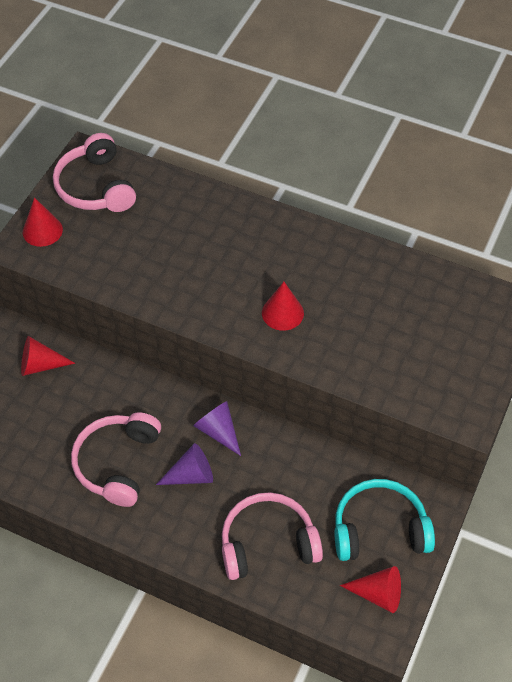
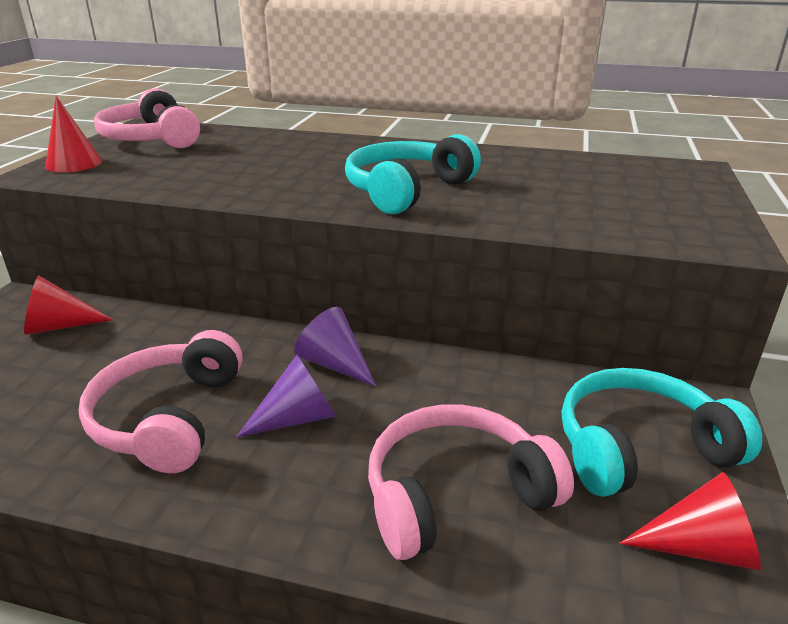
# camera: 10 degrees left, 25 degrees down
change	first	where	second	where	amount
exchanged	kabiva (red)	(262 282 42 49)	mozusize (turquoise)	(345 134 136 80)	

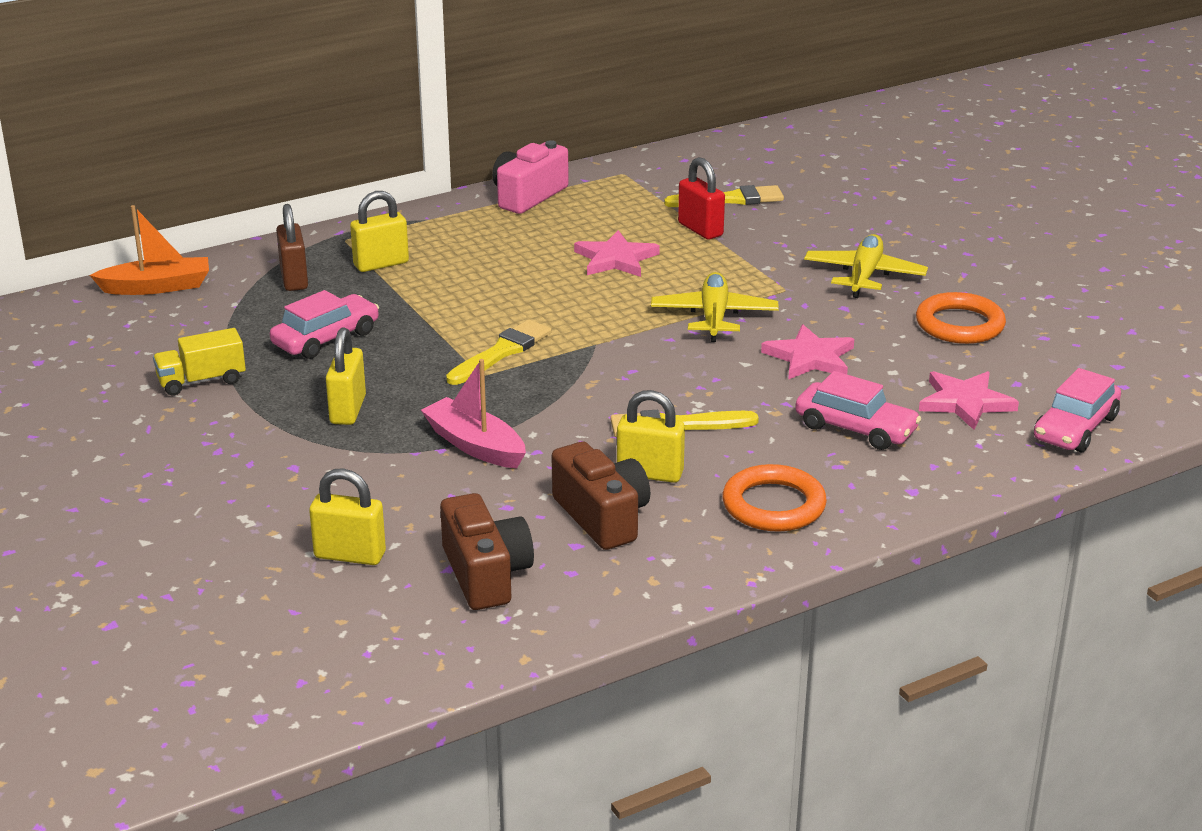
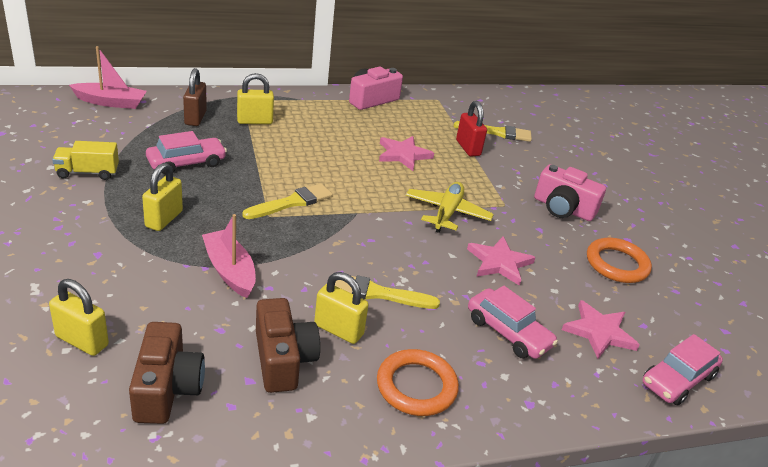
# camera: 10 degrees right, 5 degrees up
change	first	where	second	where	amount
exchanged	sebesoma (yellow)	(804 234 124 64)	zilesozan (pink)	(534 164 72 57)	
colour	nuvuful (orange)	(90 205 119 90)	nuvuful (pink)	(69 46 78 63)	

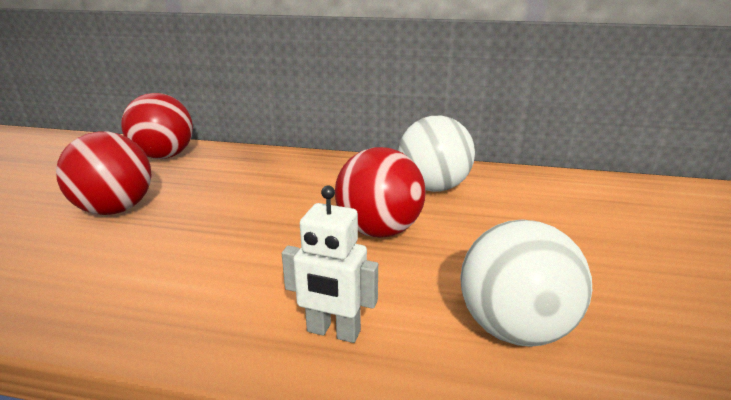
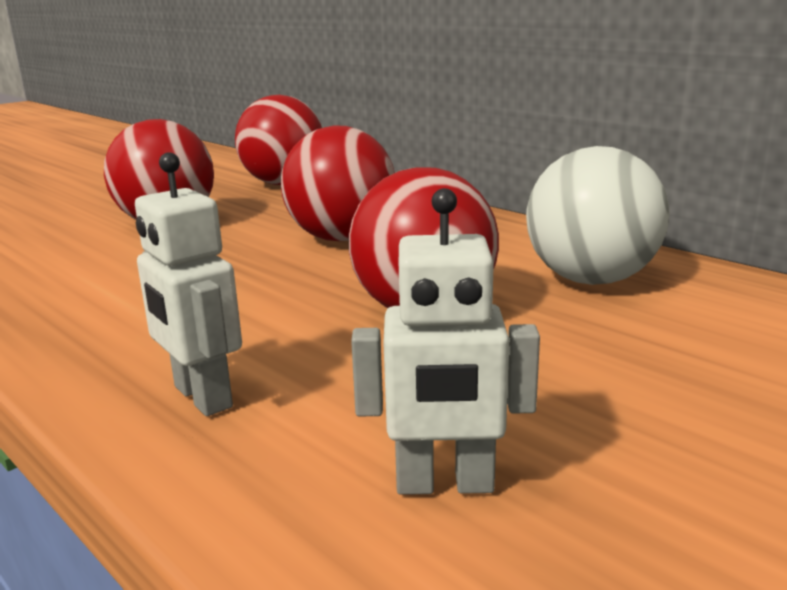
# camera: 35 degrees right, 5 degrees down
change	first	where	second	where	amount
appeared			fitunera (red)	(281 126 114 115)	
exchanged	fitunera (white)	(460 220 132 127)	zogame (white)	(351 188 189 307)	

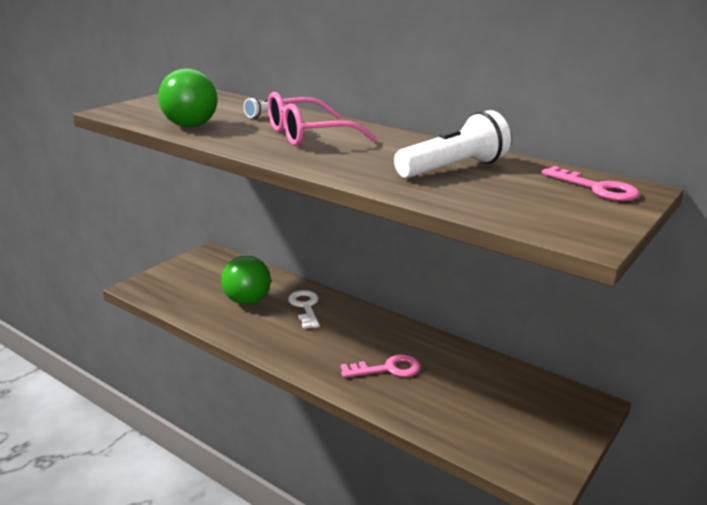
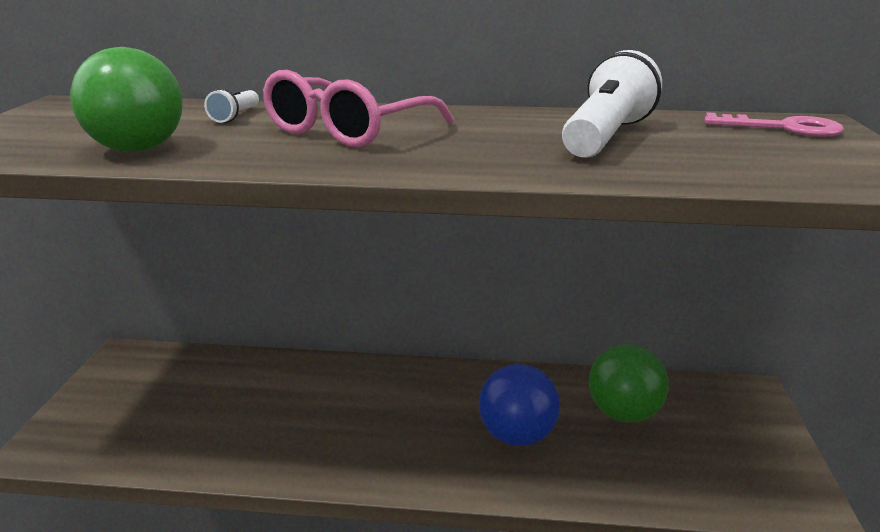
# camera: 30 degrees left, 0 degrees up
change	first	where	second	where	amount
missing	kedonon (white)	(288 290 32 39)			
relocated	fitunera (green)	(221 256 50 49)		(589 344 80 78)	
exchanged	kedonon (pink)	(341 354 80 24)	fitunera (blue)	(479 364 81 82)	

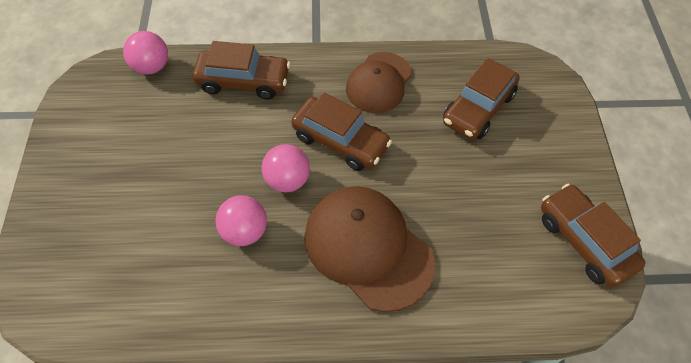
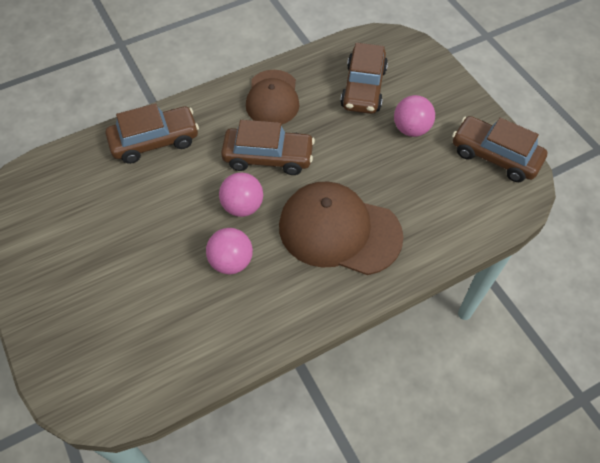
# camera: 25 degrees left, 0 degrees up
change	first	where	second	where	amount
relocated	fitunera (pink)	(123 31 45 44)		(394 95 41 42)	

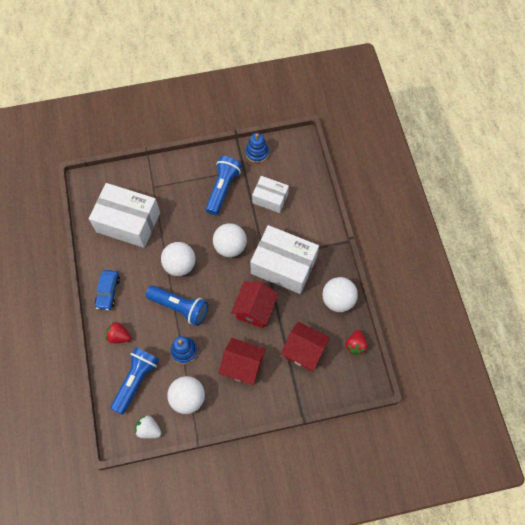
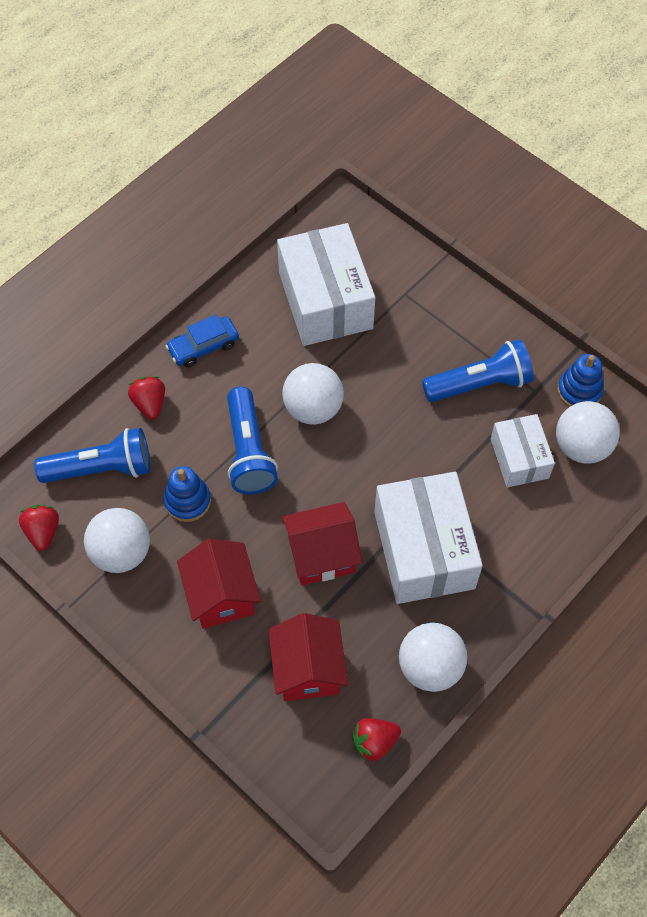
# camera: 55 degrees right, 5 degrees down
change	first	where	second	where	amount
relocated	fitunera (white)	(213 223 34 34)		(556 401 64 63)	
colour	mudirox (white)	(135 415 26 24)	mudirox (red)	(19 505 40 46)	

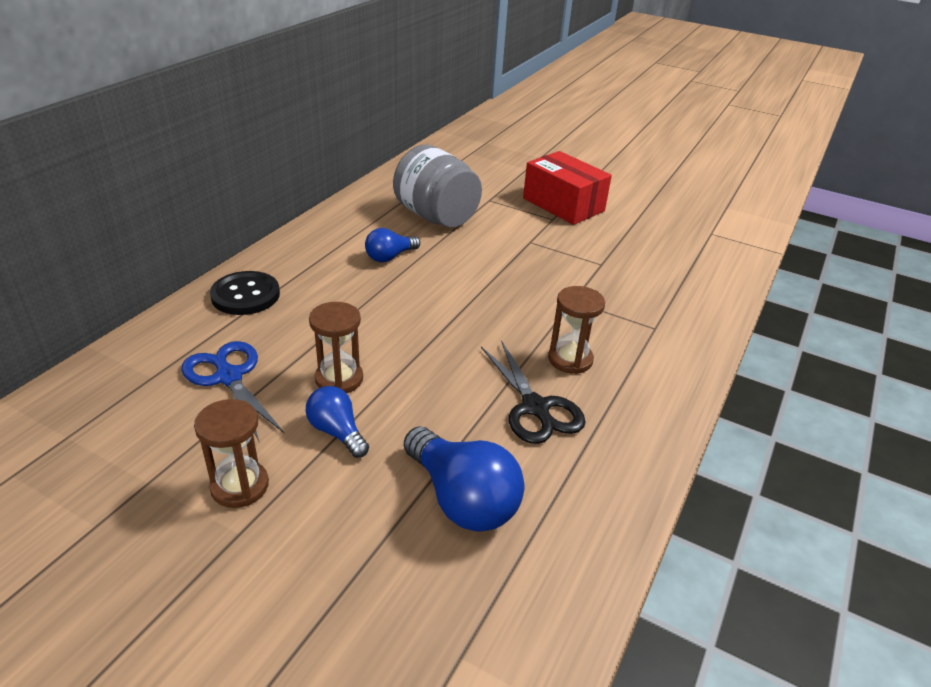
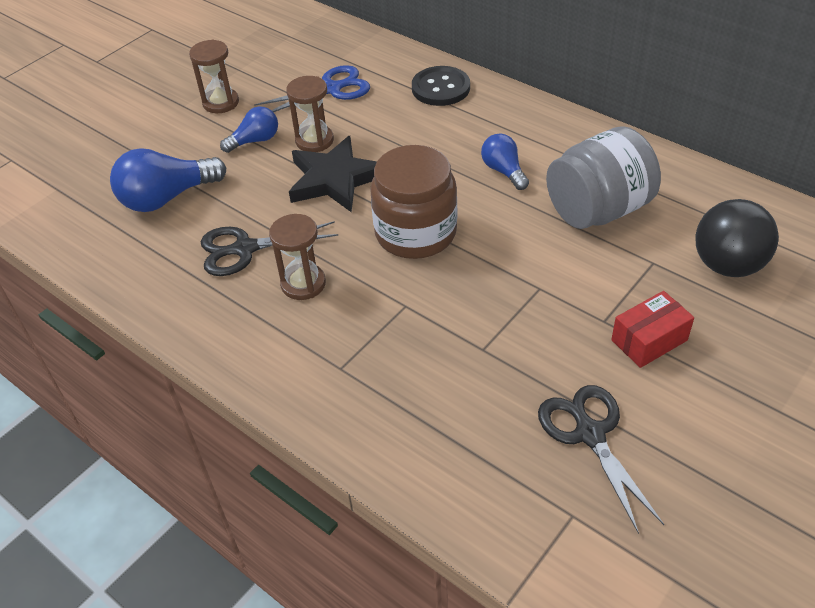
# camera: 105 degrees right, 10 degrees up
change	first	where	second	where	amount
appeared			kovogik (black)	(289 136 88 76)	
appeared			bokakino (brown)	(370 145 87 114)	
appeared			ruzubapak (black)	(538 385 126 149)	
appeared			fitunera (black)	(695 199 84 78)	
size	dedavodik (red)	(523 151 89 74)		(611 291 83 77)	x0.61

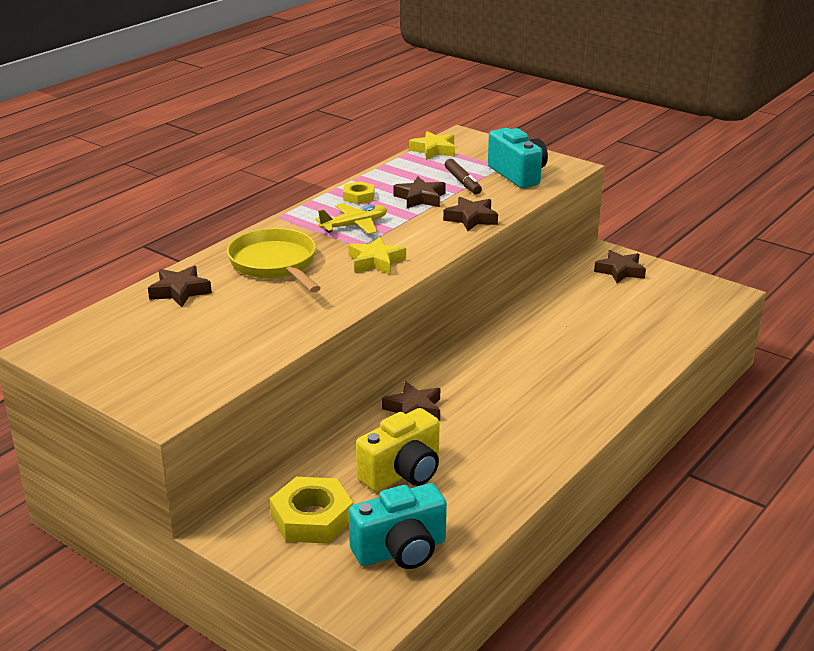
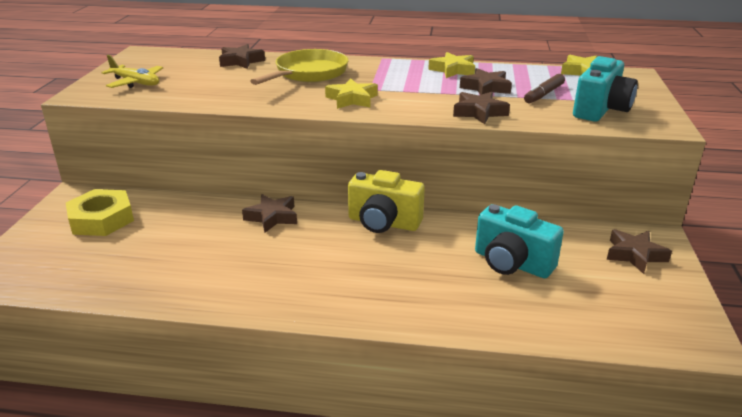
# camera: 60 degrees right, 0 degrees up
change	first	where	second	where	amount
relocated	sebesoma (yellow)	(316 203 71 31)		(101 55 62 33)	
relocated	zilesozan (turquoise)	(349 483 98 86)		(475 204 89 74)	
relocated	zilesozan (yellow)	(356 408 84 84)		(348 170 77 63)	
exchanged	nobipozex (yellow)	(343 181 32 23)	kovogik (yellow)	(428 52 47 26)	

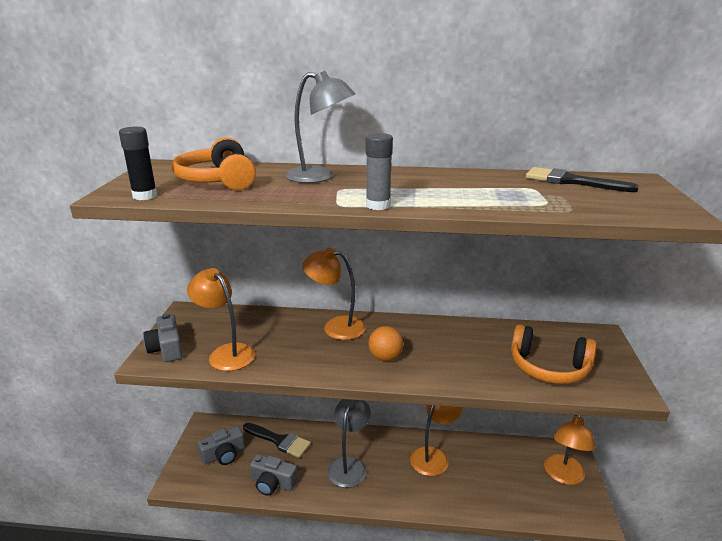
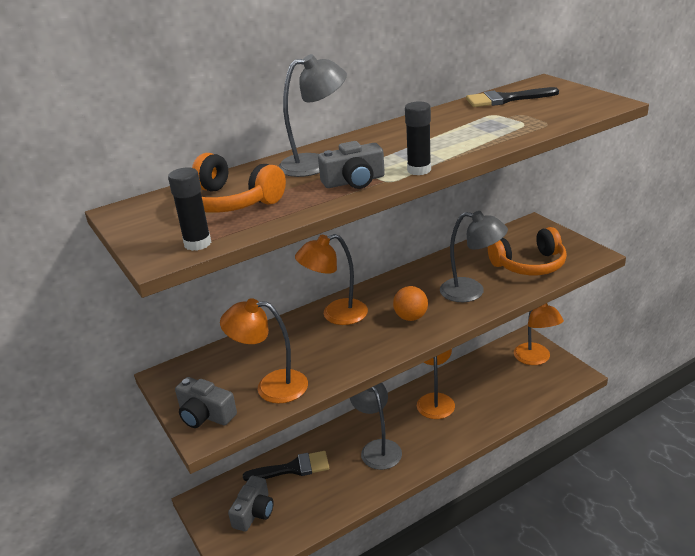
# camera: 35 degrees left, 5 degrees up
change	first	where	second	where	amount
appeared			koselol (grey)	(440 211 68 91)	
relocated	zilesozan (grey)	(250 454 48 42)		(318 141 67 48)	
colour	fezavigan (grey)	(366 133 27 77)	fezavigan (black)	(405 101 26 74)	

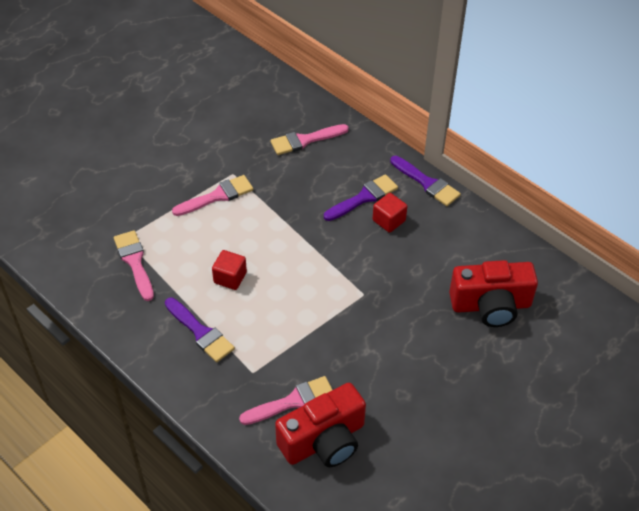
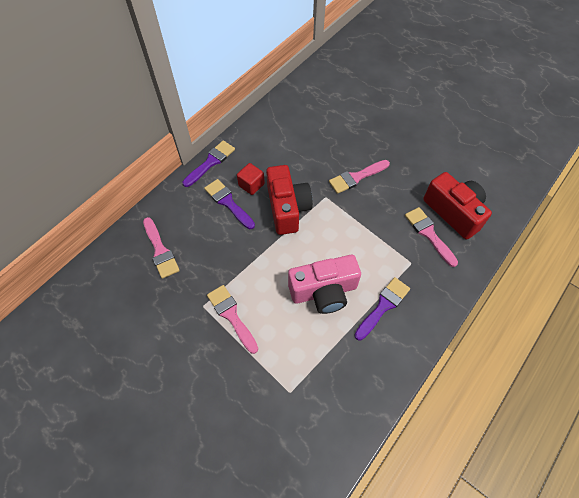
# camera: 95 degrees left, 10 degrees up
change	first	where	second	where	amount
relocated	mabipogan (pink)	(114 230 40 71)		(329 160 61 34)	
relocated	zilesozan (red)	(449 260 89 67)		(266 165 47 70)	
exchanged	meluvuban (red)	(212 250 35 40)	zilesozan (pink)	(288 255 73 59)	

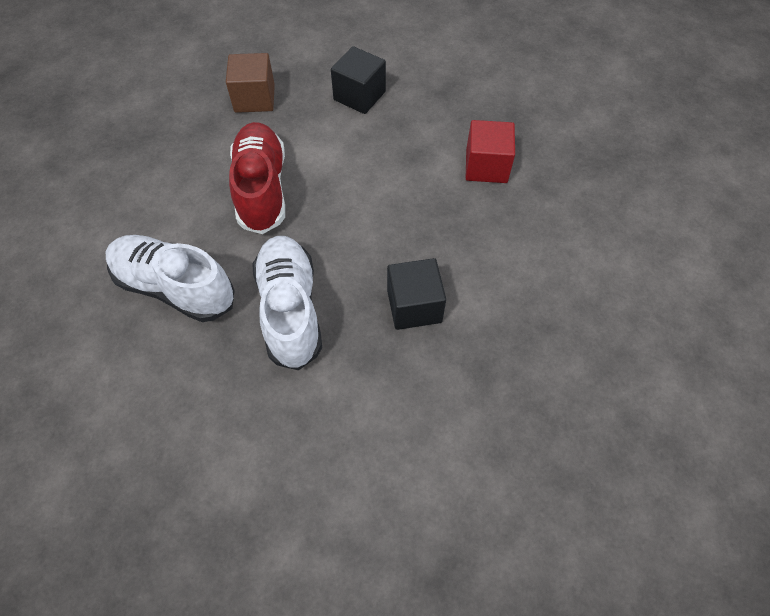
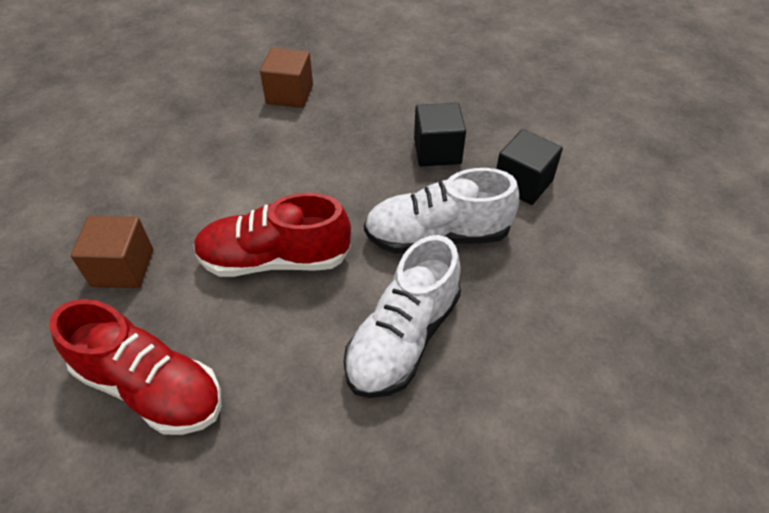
# camera: 85 degrees left, 10 degrees down
change	first	where	second	where	amount
appeared			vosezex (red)	(49 299 172 136)	
relocated	meluvuban (black)	(331 46 55 68)		(496 129 67 76)	
colour	meluvuban (red)	(466 120 49 63)	meluvuban (brown)	(260 48 53 60)	

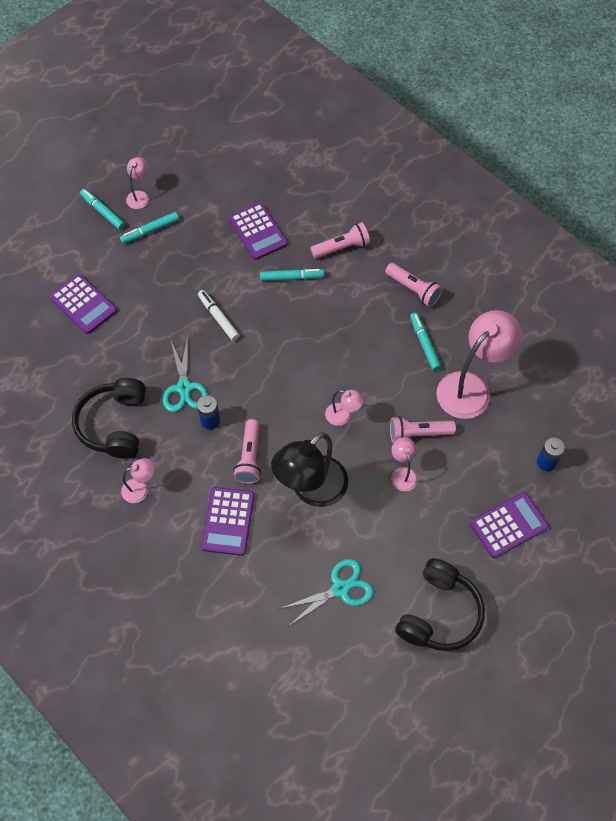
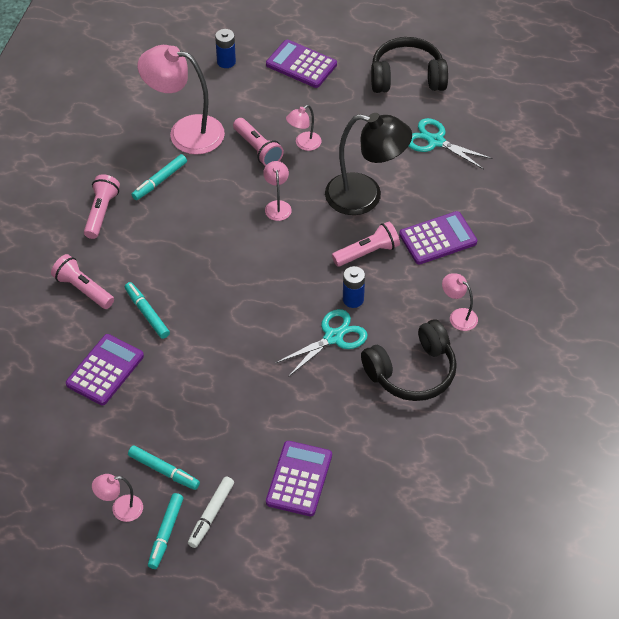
# camera: 120 degrees left, 10 degrees down
change	first	where	second	where	amount
relocated	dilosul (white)	(198 290 42 51)		(188 477 46 71)	

